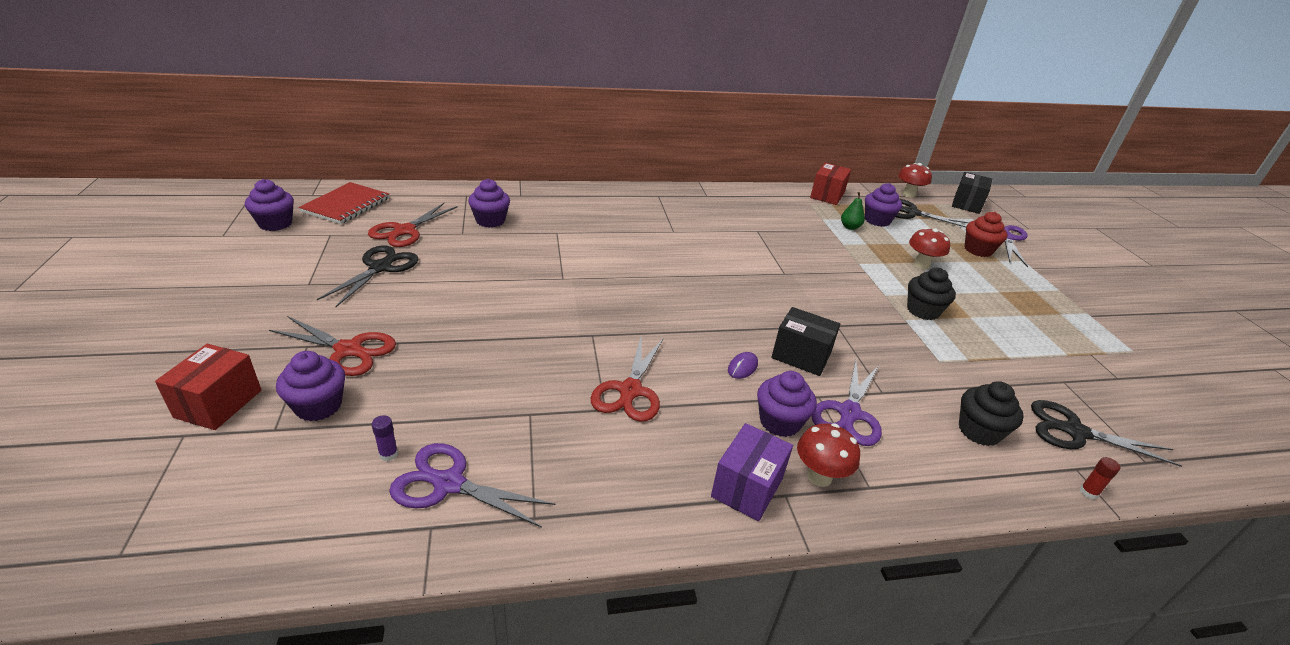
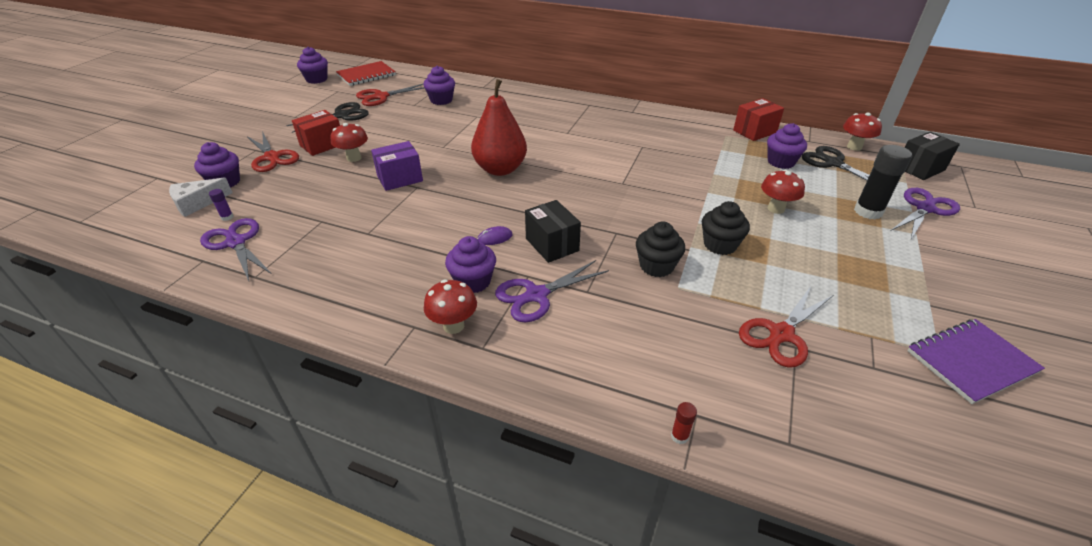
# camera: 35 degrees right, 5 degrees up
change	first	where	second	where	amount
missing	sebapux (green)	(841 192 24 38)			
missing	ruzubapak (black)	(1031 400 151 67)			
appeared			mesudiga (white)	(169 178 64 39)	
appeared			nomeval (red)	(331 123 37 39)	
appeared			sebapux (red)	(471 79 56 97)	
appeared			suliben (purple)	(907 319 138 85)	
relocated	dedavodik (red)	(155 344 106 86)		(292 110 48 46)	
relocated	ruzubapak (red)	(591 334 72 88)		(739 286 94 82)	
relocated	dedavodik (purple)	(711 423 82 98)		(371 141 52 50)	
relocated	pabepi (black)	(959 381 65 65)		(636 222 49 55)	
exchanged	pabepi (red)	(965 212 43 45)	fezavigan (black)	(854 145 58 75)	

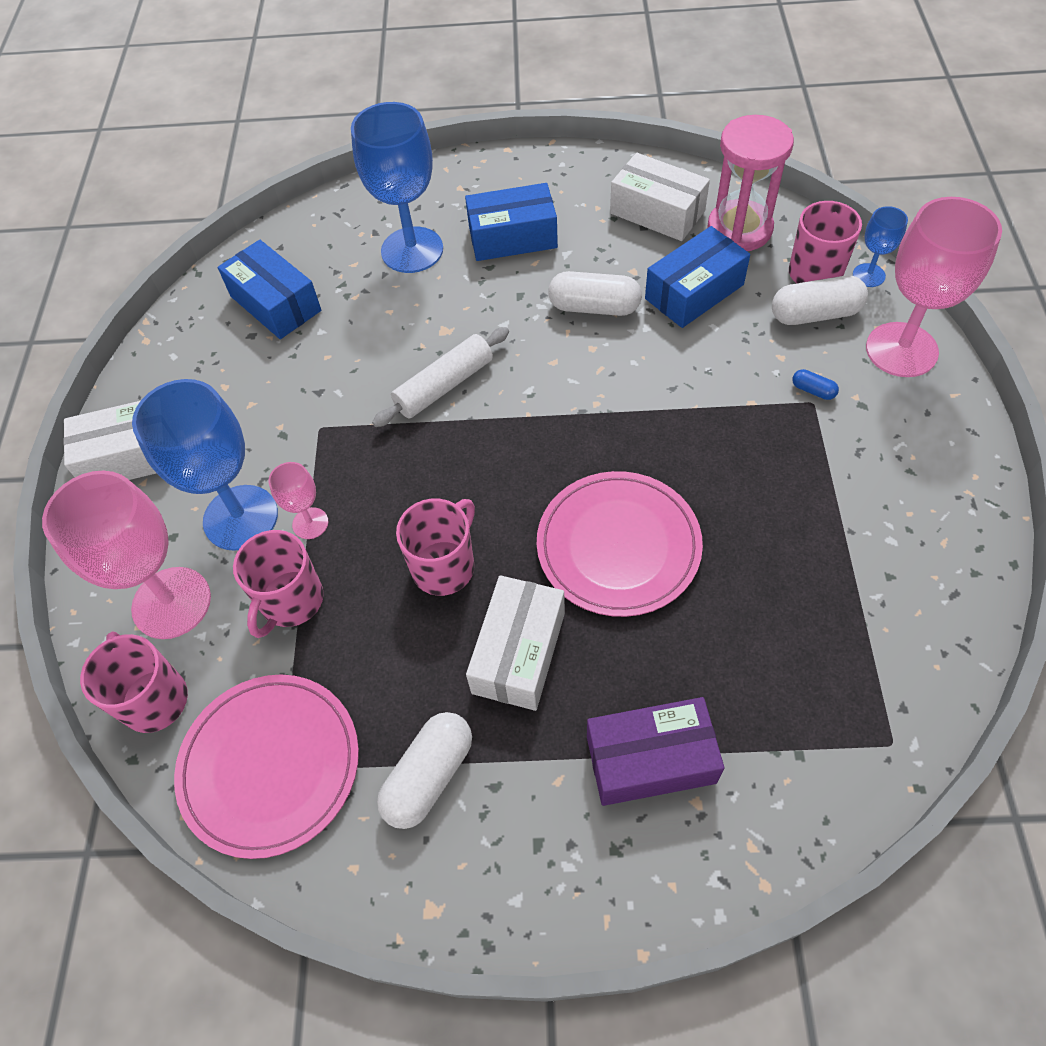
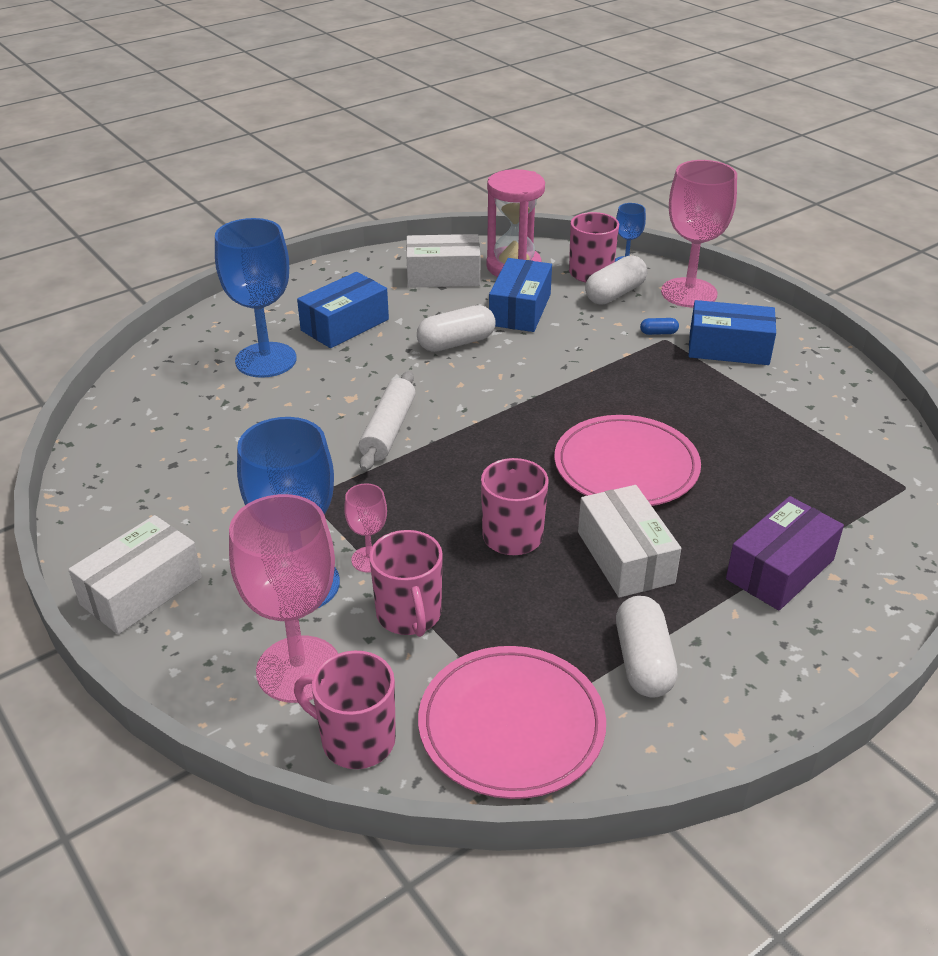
# camera: 40 degrees left, 20 degrees down
change	first	where	second	where	amount
relocated	dedavodik (blue)	(218 240 103 99)		(689 300 87 65)	

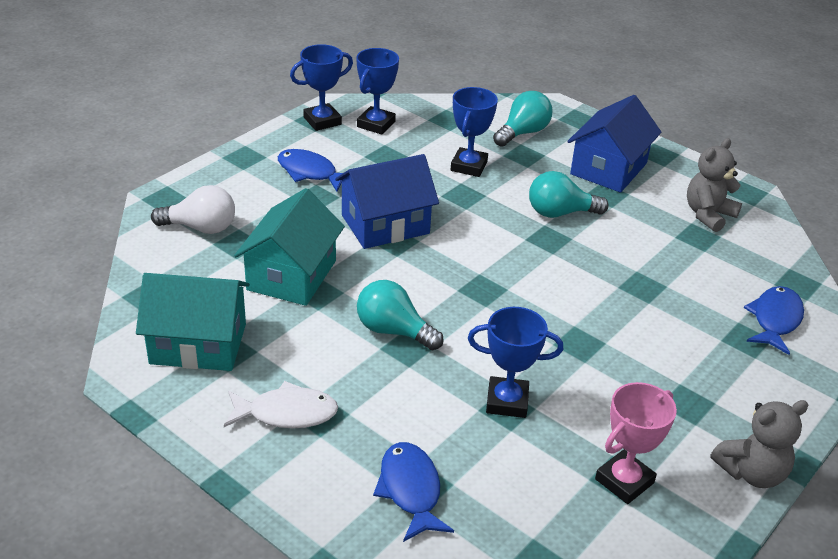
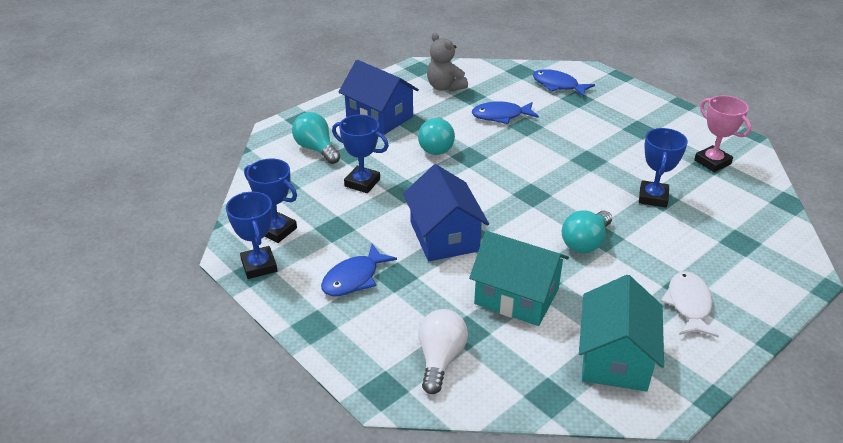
# camera: 80 degrees left, 0 degrees up
change	first	where	second	where	amount
missing	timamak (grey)	(711 400 98 88)			
relocated	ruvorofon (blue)	(373 442 81 100)		(472 101 67 23)	

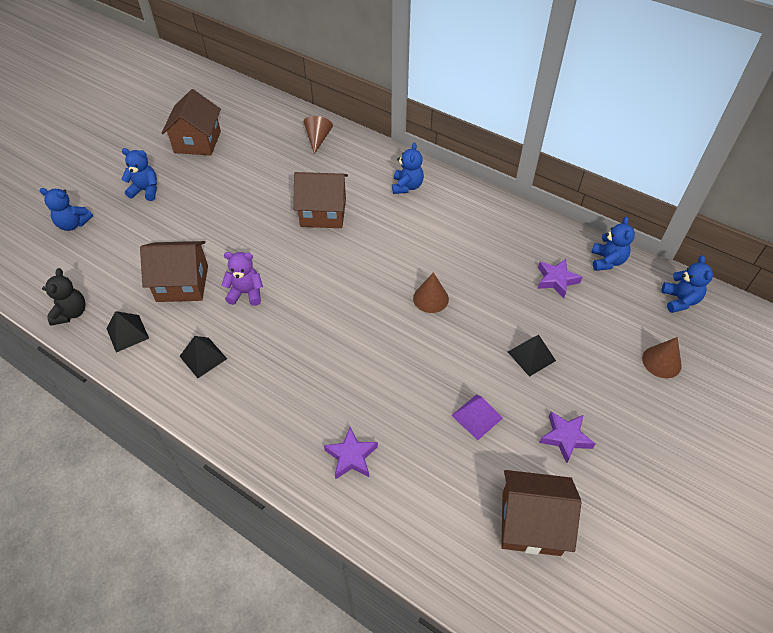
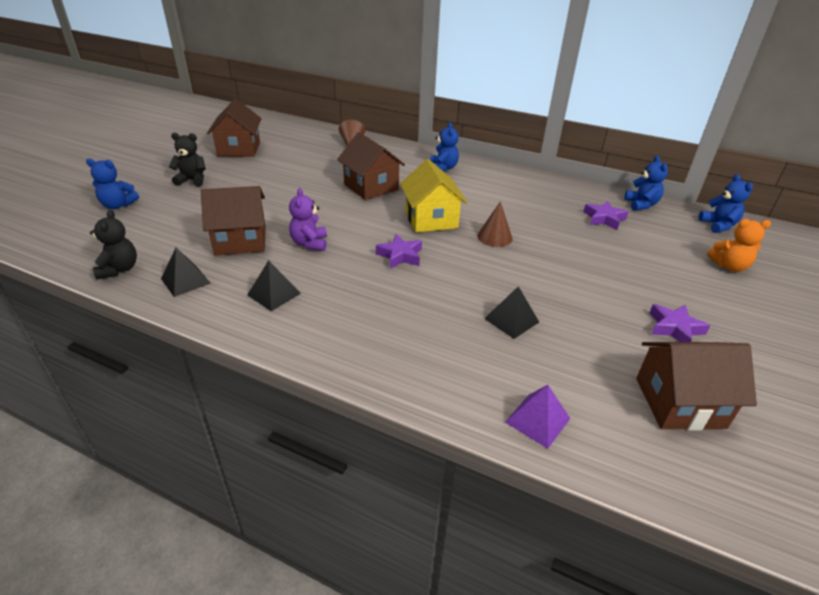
# camera: 10 degrees left, 15 degrees down
change	first	where	second	where	amount
appeared			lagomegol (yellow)	(400 159 67 73)	
relocated	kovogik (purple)	(324 427 54 52)		(376 234 46 35)	
relocated	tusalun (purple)	(451 394 52 46)		(505 385 65 64)	
relocated	tusalun (black)	(508 335 48 42)		(484 286 55 53)	
exchanged	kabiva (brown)	(642 337 40 41)	timamak (orange)	(707 219 64 53)	
colour	timamak (blue)	(121 148 36 53)	timamak (black)	(169 133 37 54)	
spun	timamak (purple)	(222 252 41 54)		(289 188 38 63)	90 degrees counterclockwise
spun	lagomegol (brown)	(293 172 55 56)		(337 132 68 68)	60 degrees clockwise

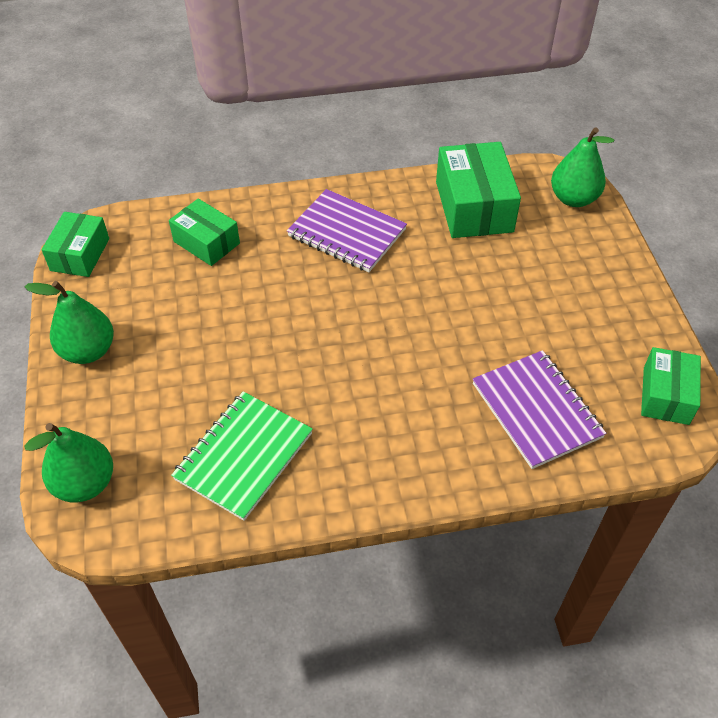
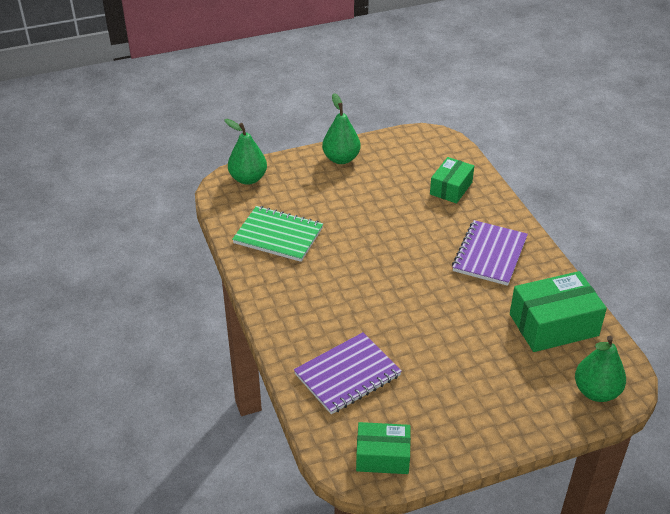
# camera: 80 degrees right, 10 degrees down
change	first	where	second	where	amount
missing	dedavodik (green)	(42 212 67 65)			

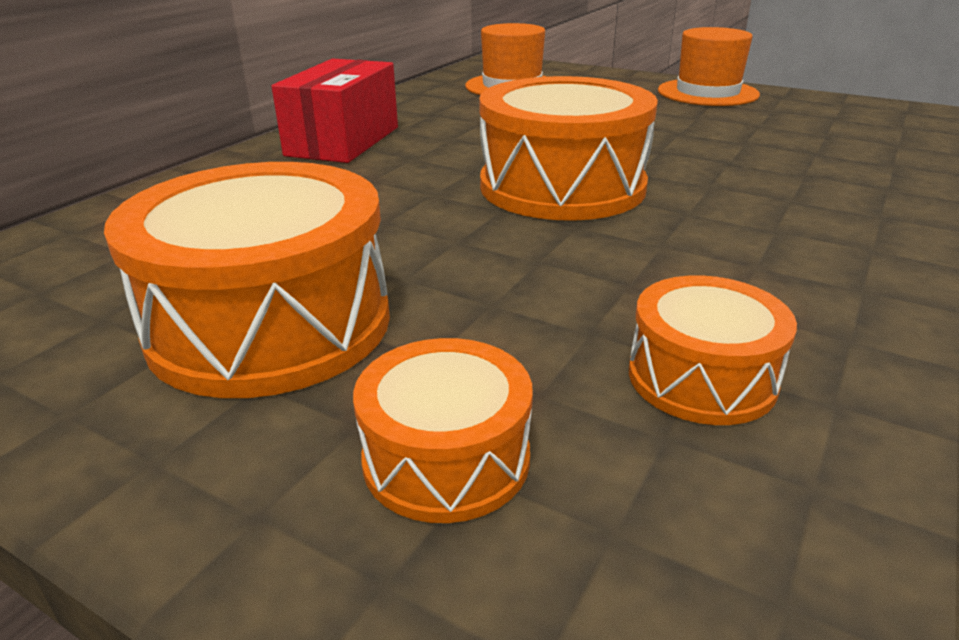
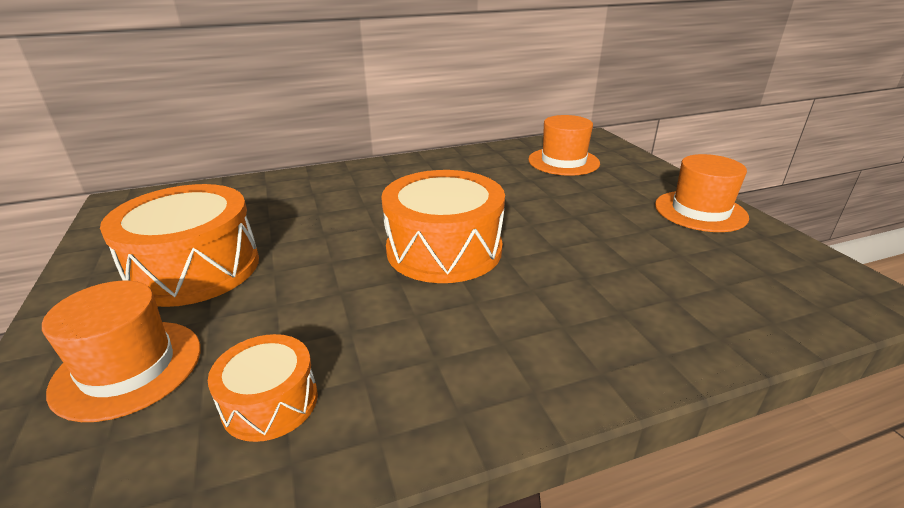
# camera: 40 degrees right, 0 degrees up
change	first	where	second	where	amount
missing	dedavodik (red)	(272 58 126 105)			
exchanged	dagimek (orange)	(353 338 180 185)	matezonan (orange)	(42 281 159 141)	

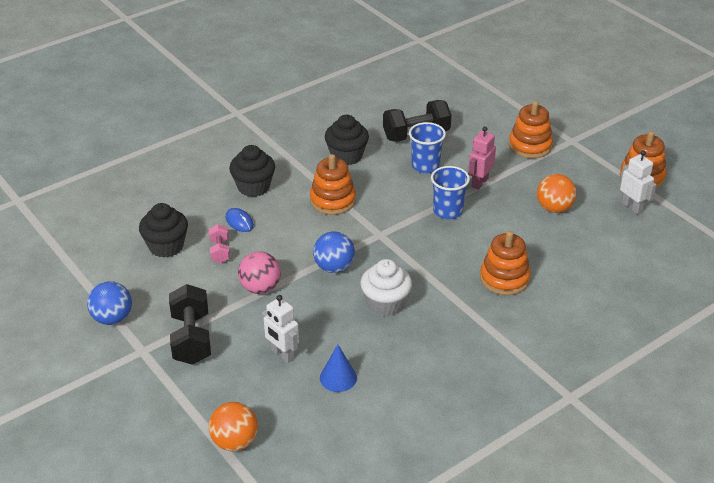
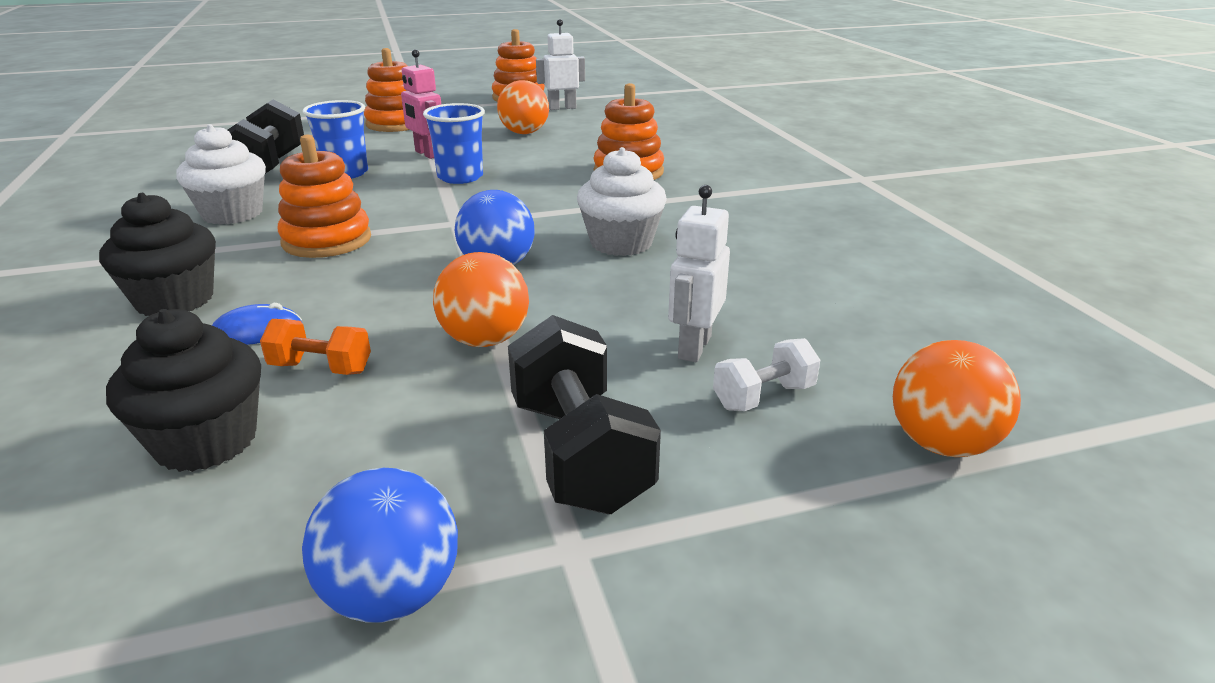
# camera: 70 degrees left, 10 degrees down
change	first	where	second	where	amount
missing	kabiva (blue)	(320 344 37 48)			
appeared			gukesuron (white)	(713 338 107 73)	
colour	gukesuron (pink)	(209 224 21 39)	gukesuron (orange)	(260 319 111 56)	
colour	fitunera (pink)	(238 252 43 42)	fitunera (orange)	(433 252 96 95)	
colour	pabepi (black)	(325 115 44 50)	pabepi (white)	(176 124 90 101)	
spun	gukesuron (black)	(169 284 42 81)		(508 315 153 199)	60 degrees clockwise
spun	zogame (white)	(262 295 37 68)		(668 185 62 177)	135 degrees clockwise

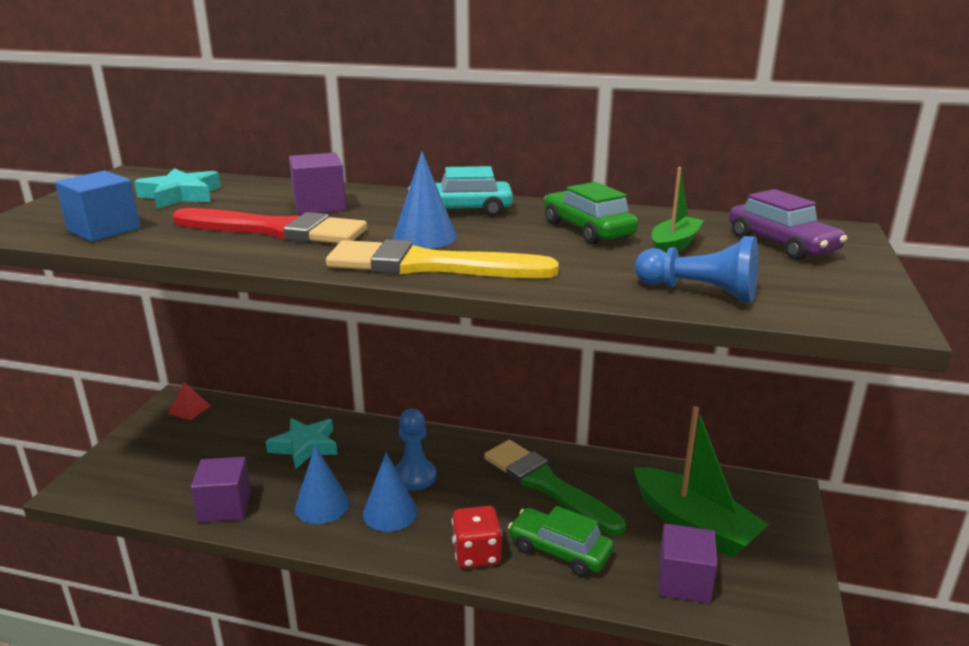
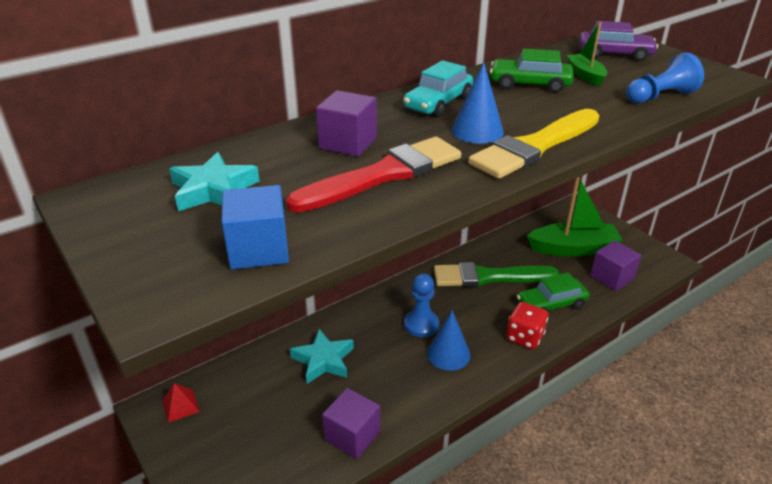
# camera: 50 degrees left, 10 degrees up
change	first	where	second	where	amount
missing	kabiva (blue)	(295 445 55 79)			

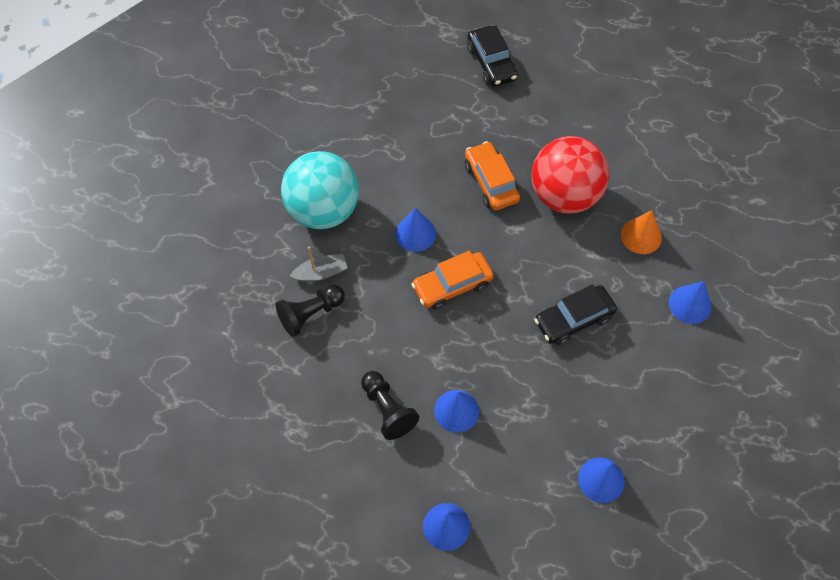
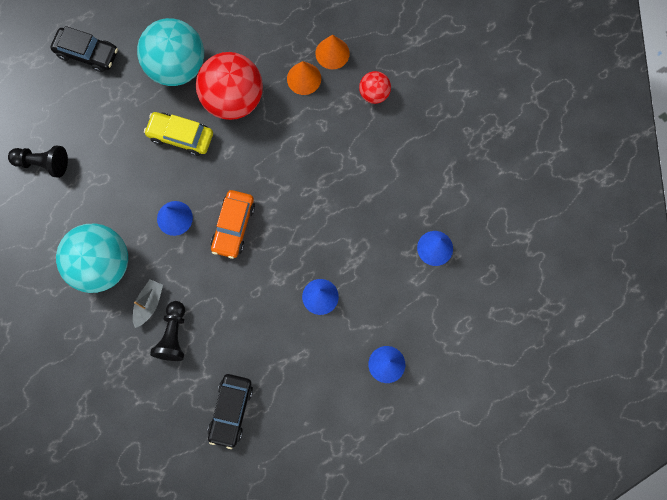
# camera: 50 degrees left, 15 degrees up
change	first	where	second	where	amount
appeared			fitunera (turquoise)	(137 18 67 68)	
appeared			kabiva (orange)	(315 35 35 34)	
relocated	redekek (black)	(361 371 58 69)		(8 146 60 32)	
relocated	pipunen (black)	(534 285 83 60)		(207 374 46 75)	
exchanged	kabiva (blue)	(669 281 43 43)	fitunera (red)	(359 71 32 33)	
colour	pipunen (orange)	(465 141 55 70)	pipunen (yellow)	(144 112 69 44)	

